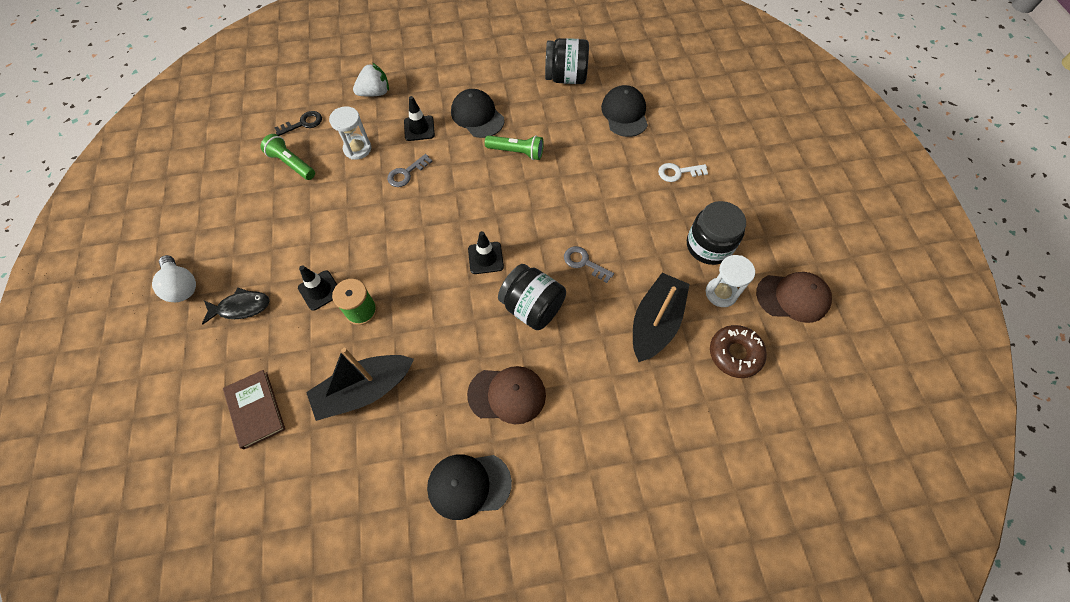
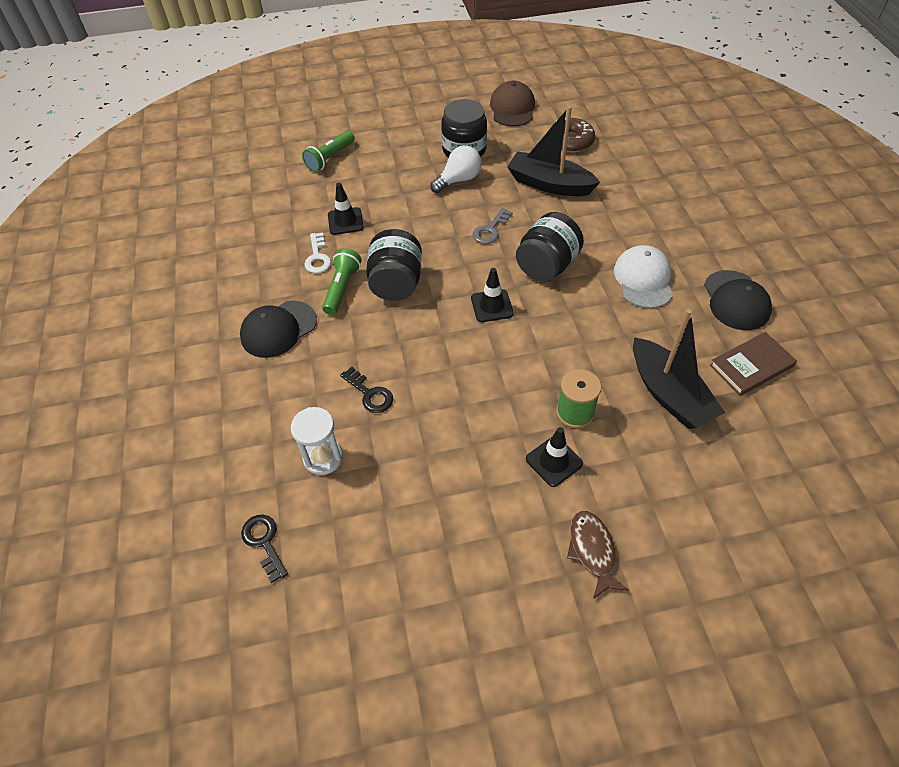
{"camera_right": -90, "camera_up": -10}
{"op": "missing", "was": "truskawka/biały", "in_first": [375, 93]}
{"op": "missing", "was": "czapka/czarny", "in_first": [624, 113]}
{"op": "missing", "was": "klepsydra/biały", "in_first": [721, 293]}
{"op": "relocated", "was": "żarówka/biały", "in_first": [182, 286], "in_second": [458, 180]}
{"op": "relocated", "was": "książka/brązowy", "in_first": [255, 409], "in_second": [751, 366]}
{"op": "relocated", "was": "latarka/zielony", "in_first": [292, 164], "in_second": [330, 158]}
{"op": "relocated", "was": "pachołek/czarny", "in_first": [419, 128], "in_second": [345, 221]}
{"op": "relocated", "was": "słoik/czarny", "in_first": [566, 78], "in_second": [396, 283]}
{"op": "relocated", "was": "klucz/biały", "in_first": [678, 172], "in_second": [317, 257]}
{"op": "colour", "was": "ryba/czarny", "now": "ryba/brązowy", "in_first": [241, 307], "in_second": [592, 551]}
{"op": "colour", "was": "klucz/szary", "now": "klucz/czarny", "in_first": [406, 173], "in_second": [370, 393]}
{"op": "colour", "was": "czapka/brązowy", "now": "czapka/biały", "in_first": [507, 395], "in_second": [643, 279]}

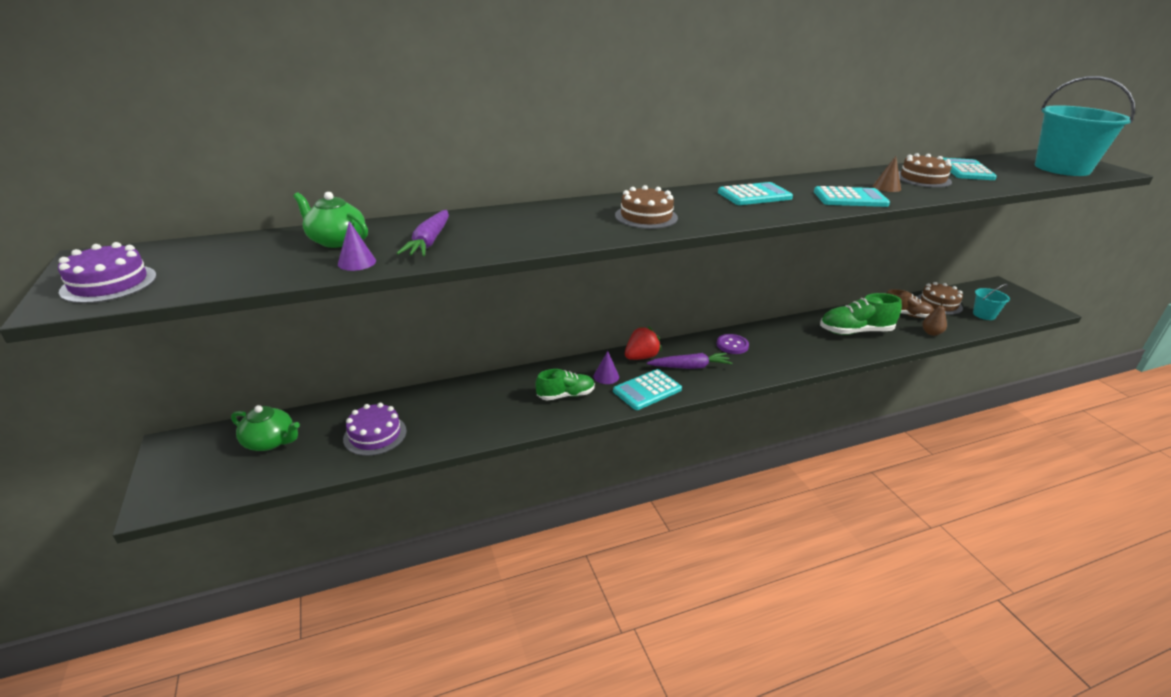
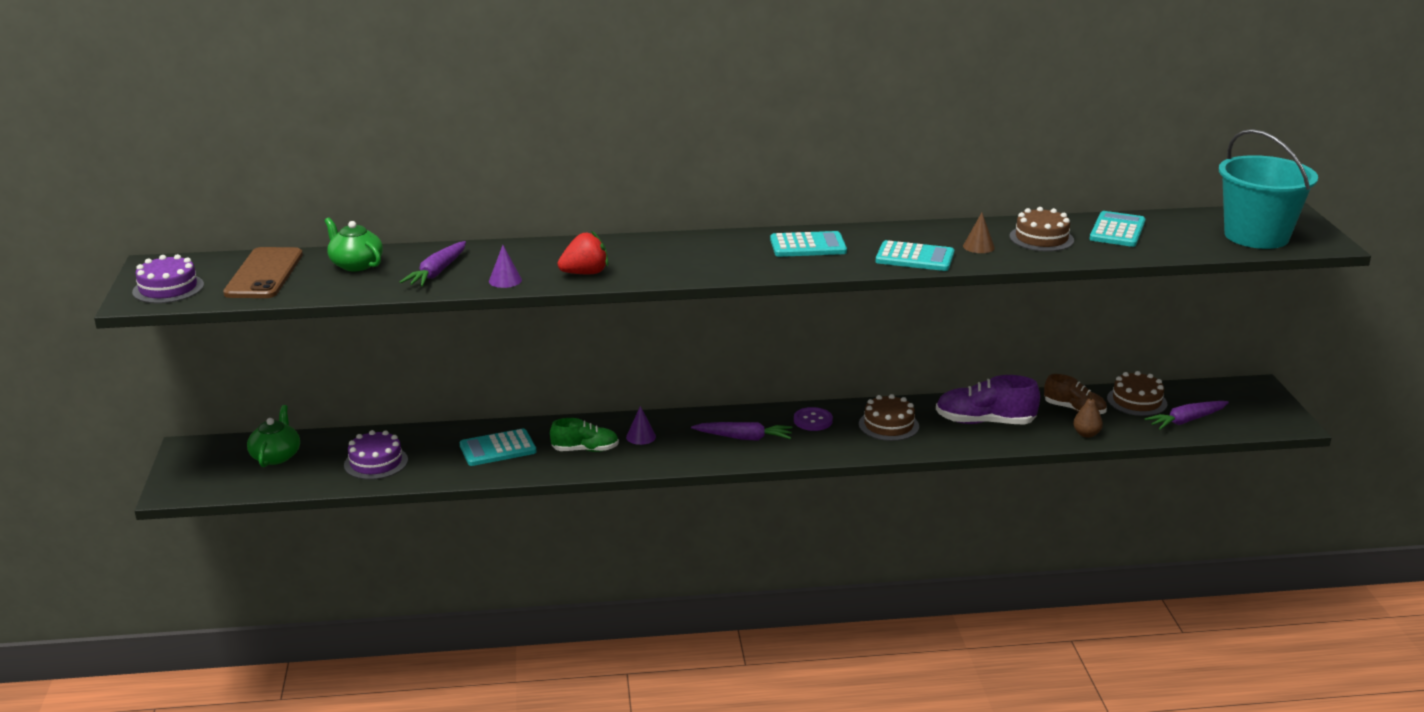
{"camera_right": 15, "camera_up": -5}
{"op": "appeared", "now": "telefon/brązowy", "in_second": [264, 274]}
{"op": "relocated", "was": "stożek/fioletowy", "in_first": [357, 262], "in_second": [505, 280]}
{"op": "relocated", "was": "kalkulator/turkusowy", "in_first": [647, 390], "in_second": [498, 449]}
{"op": "relocated", "was": "tort/brązowy", "in_first": [646, 216], "in_second": [888, 425]}
{"op": "relocated", "was": "truskawka/czerwony", "in_first": [641, 357], "in_second": [585, 273]}
{"op": "exchanged", "was": "wiadro/turkusowy", "now": "marchewka/fioletowy", "in_first": [984, 315], "in_second": [1186, 421]}
{"op": "colour", "was": "but/zielony", "now": "but/fioletowy", "in_first": [855, 331], "in_second": [985, 422]}
{"op": "spun", "was": "imbryk/zielony", "in_first": [270, 441], "in_second": [276, 456], "clockwise": -120}

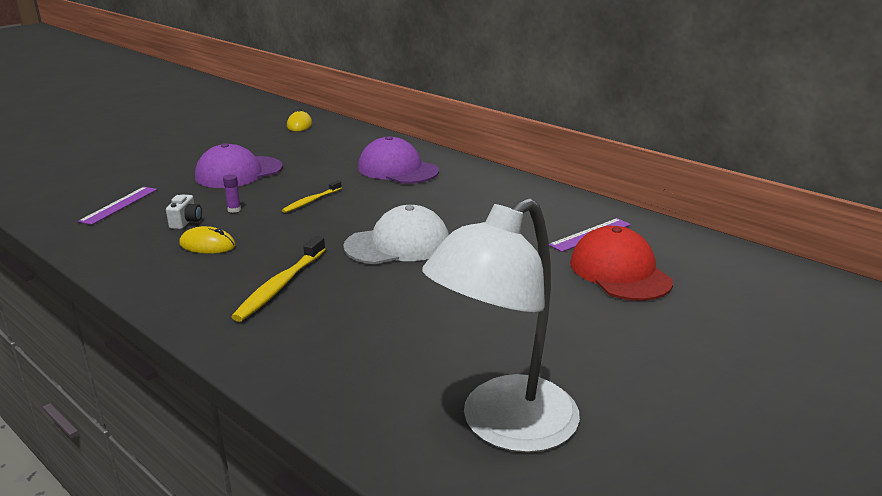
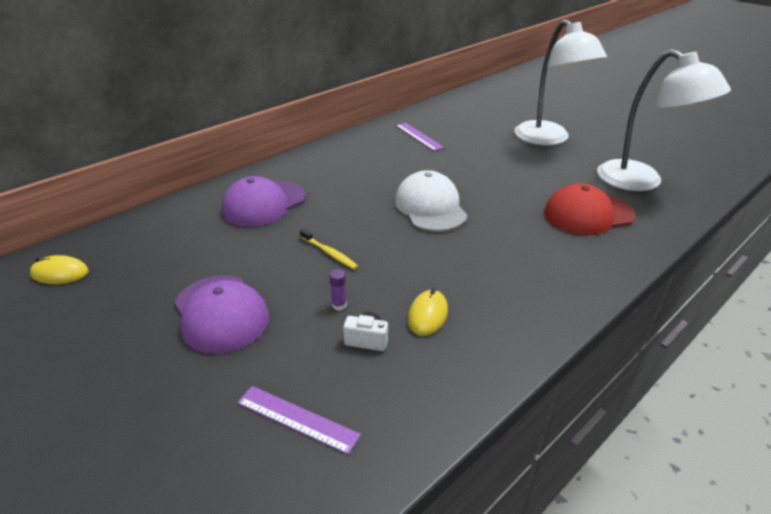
{"camera_right": -85, "camera_up": 10}
{"op": "missing", "was": "szczoteczka do zębów/żółty", "in_first": [281, 285]}
{"op": "appeared", "now": "lampka/biały", "in_second": [548, 139]}
{"op": "relocated", "was": "czapka/czerwony", "in_first": [620, 272], "in_second": [588, 214]}

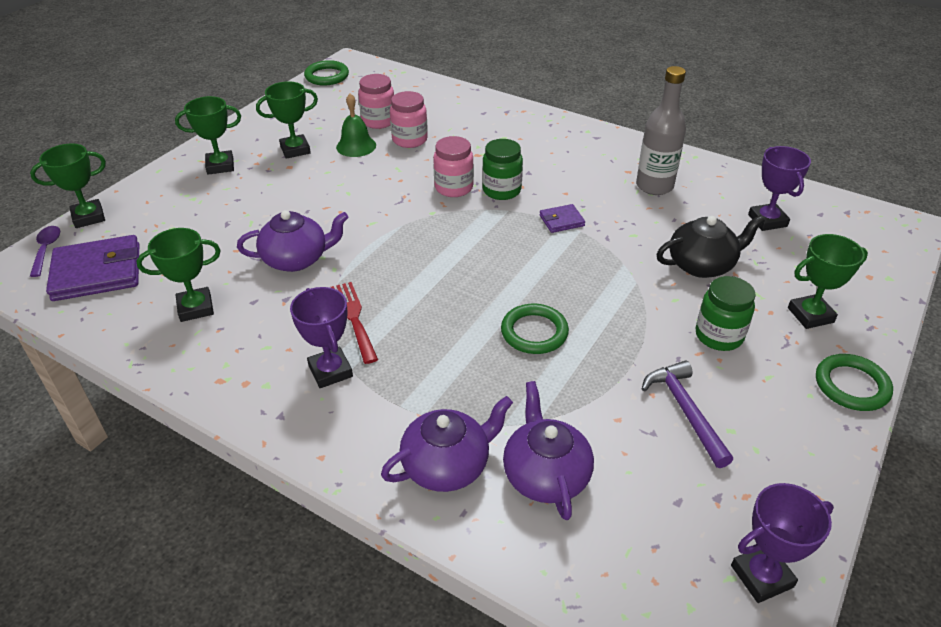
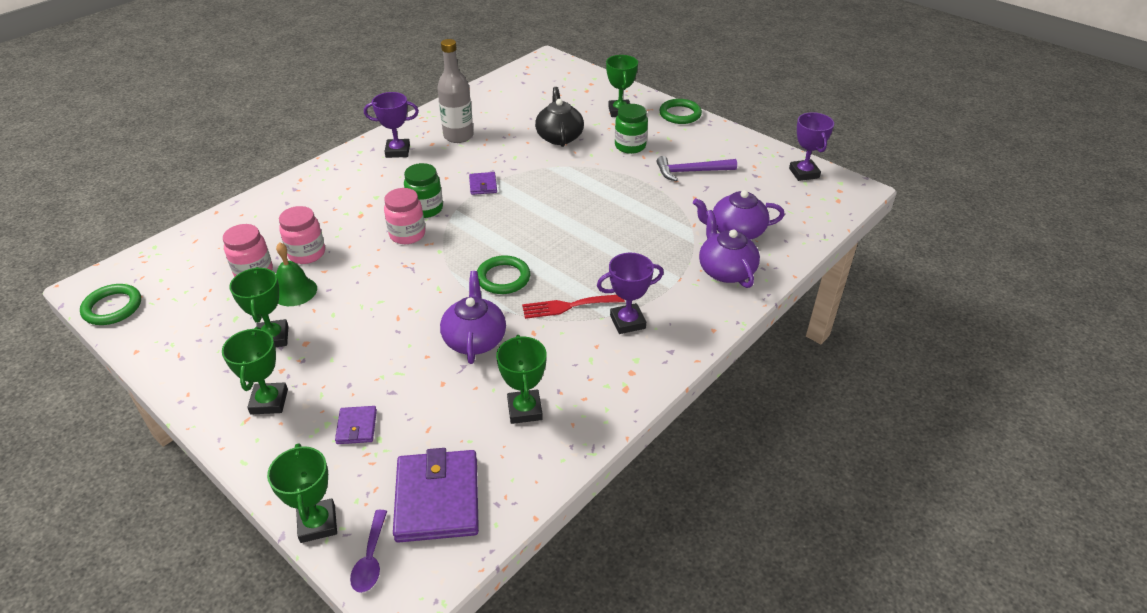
{"camera_right": -80, "camera_up": 0}
{"op": "appeared", "now": "portfel/fioletowy", "in_second": [356, 427]}
{"op": "relocated", "was": "pierścień/zielony", "in_first": [534, 332], "in_second": [503, 278]}
{"op": "relocated", "was": "puchar/fioletowy", "in_first": [767, 220], "in_second": [397, 151]}
{"op": "spun", "was": "łyżka/fioletowy", "in_first": [46, 249], "in_second": [371, 559], "clockwise": -90}

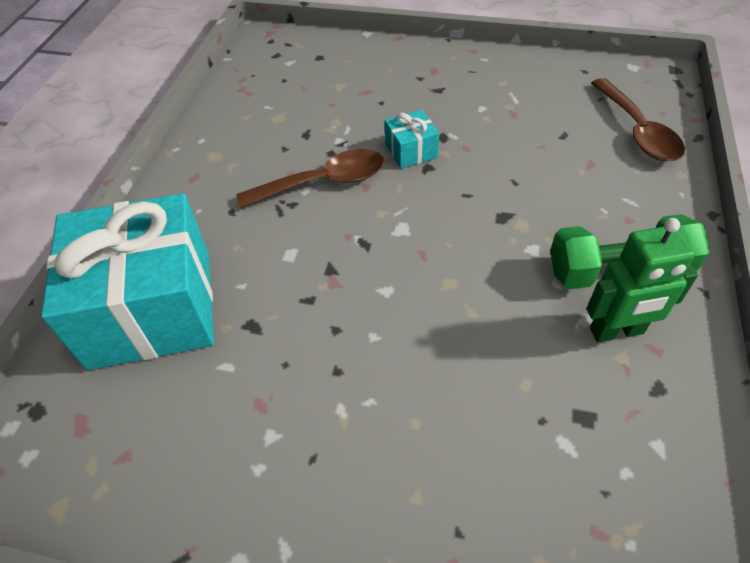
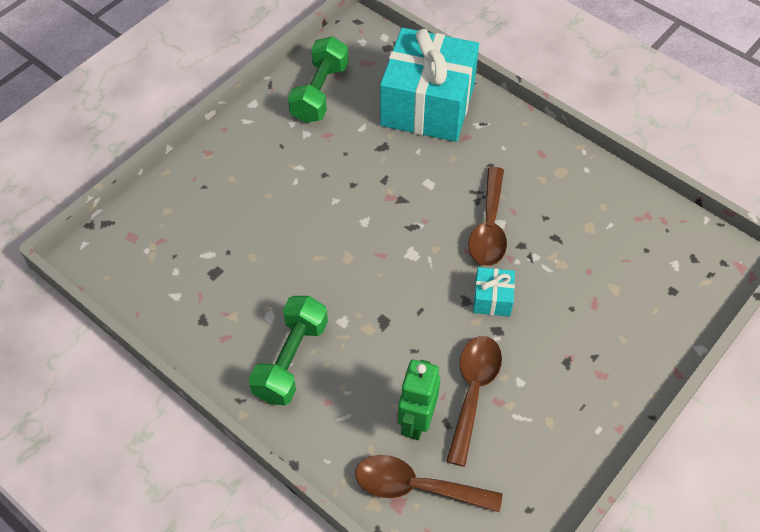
{"camera_right": 115, "camera_up": 5}
{"op": "appeared", "now": "hantel/zielony", "in_second": [320, 92]}
{"op": "appeared", "now": "łyżka/brązowy", "in_second": [473, 392]}
{"op": "relocated", "was": "robot/zielony", "in_first": [617, 331], "in_second": [416, 421]}

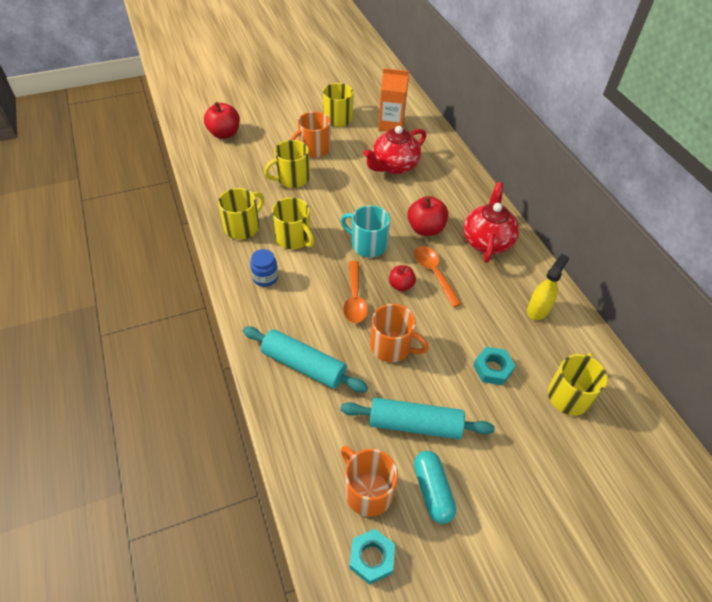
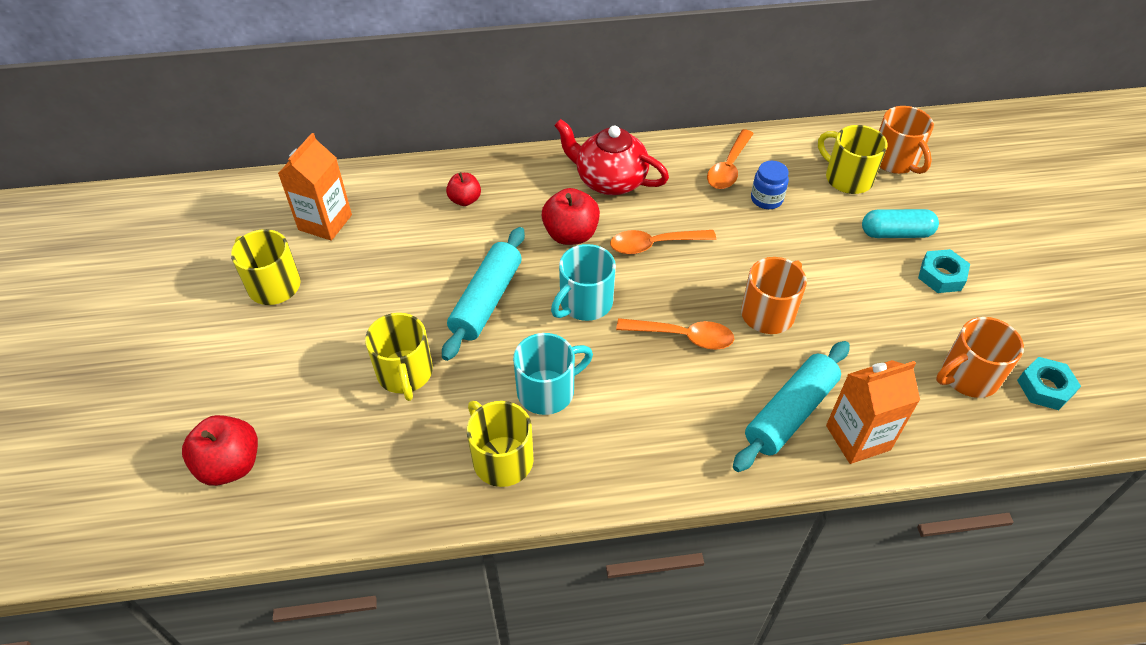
{"camera_right": -75, "camera_up": 0}
{"op": "missing", "was": "imbryk/czerwony", "in_first": [394, 166]}
{"op": "appeared", "now": "karton mleka/pomarańczowy", "in_second": [858, 437]}
{"op": "relocated", "was": "słoik/niebieski", "in_first": [265, 278], "in_second": [766, 199]}
{"op": "relocated", "was": "kubek/pomarańczowy", "in_first": [313, 149], "in_second": [895, 161]}
{"op": "relocated", "was": "wałek do ciasta/turkusowy", "in_first": [415, 424], "in_second": [486, 300]}
{"op": "relocated", "was": "jabłko/czerwony", "in_first": [401, 285], "in_second": [465, 200]}
{"op": "relocated", "was": "kapsułka/turkusowy", "in_first": [432, 491], "in_second": [896, 233]}
{"op": "relocated", "was": "nakrętka/turkusowy", "in_first": [492, 369], "in_second": [941, 276]}
{"op": "exchanged", "was": "spryskiwacz/żółty", "now": "łyżka/pomarańczowy", "in_first": [538, 309], "in_second": [729, 167]}
{"op": "colour", "was": "kubek/żółty", "now": "kubek/turkusowy", "in_first": [294, 238], "in_second": [548, 391]}

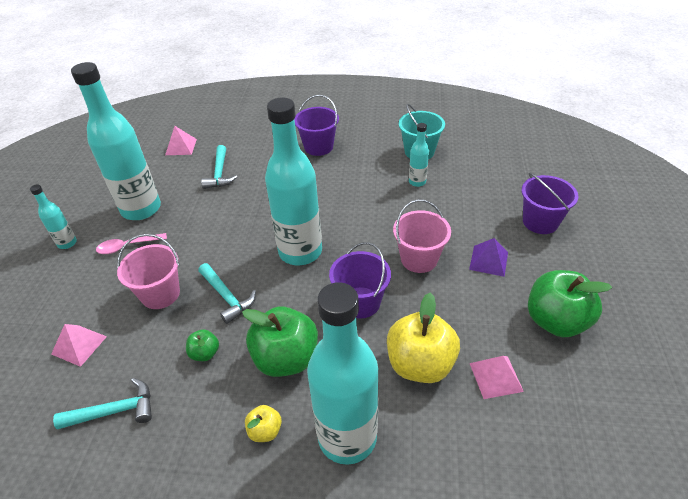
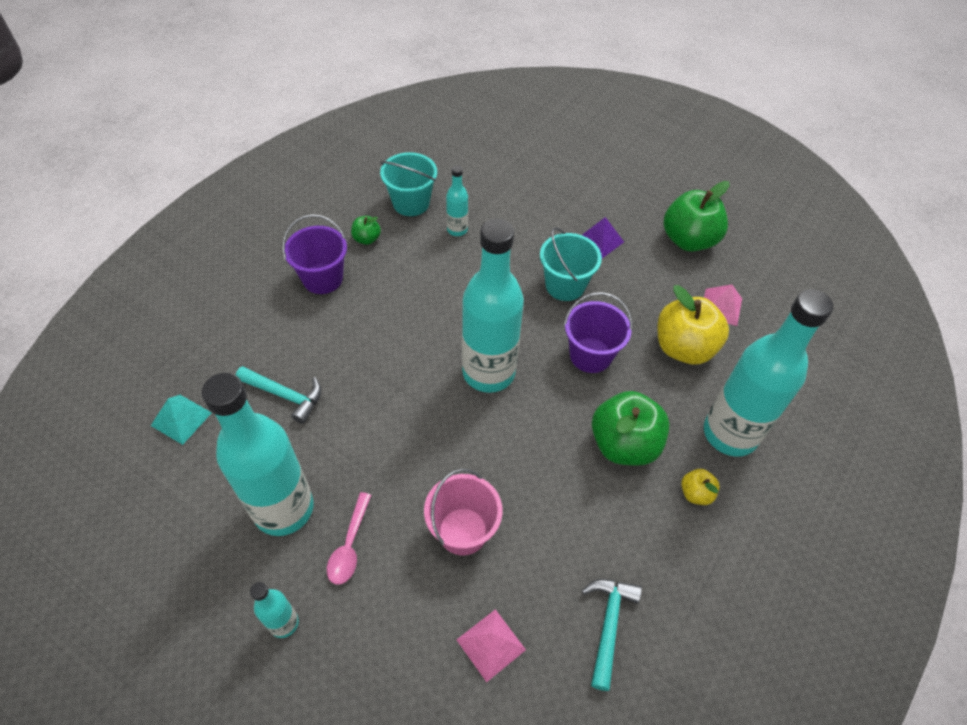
{"camera_right": -65, "camera_up": 10}
{"op": "missing", "was": "młotek/turkusowy", "in_first": [227, 297]}
{"op": "missing", "was": "wiadro/fioletowy", "in_first": [540, 222]}
{"op": "relocated", "was": "jabłko/zielony", "in_first": [205, 353], "in_second": [366, 239]}
{"op": "colour", "was": "piramida/różowy", "now": "piramida/turkusowy", "in_first": [181, 147], "in_second": [181, 419]}
{"op": "colour", "was": "wiadro/różowy", "now": "wiadro/turkusowy", "in_first": [419, 259], "in_second": [565, 285]}

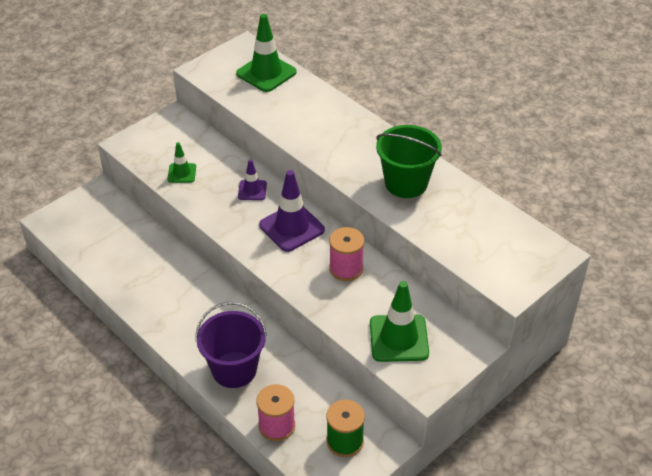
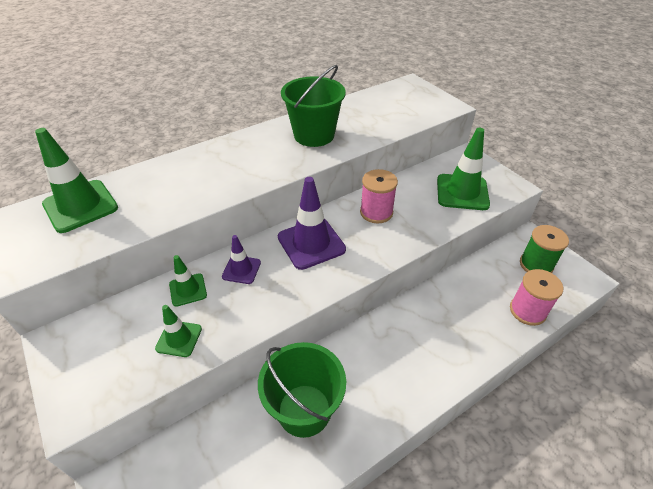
{"camera_right": -80, "camera_up": 0}
{"op": "missing", "was": "wiadro/fioletowy", "in_first": [234, 369]}
{"op": "appeared", "now": "pachołek/zielony", "in_second": [188, 290]}
{"op": "appeared", "now": "wiadro/zielony", "in_second": [304, 410]}

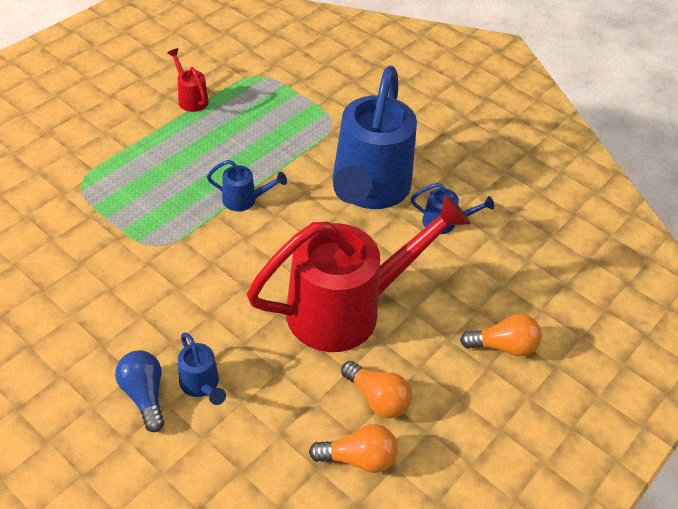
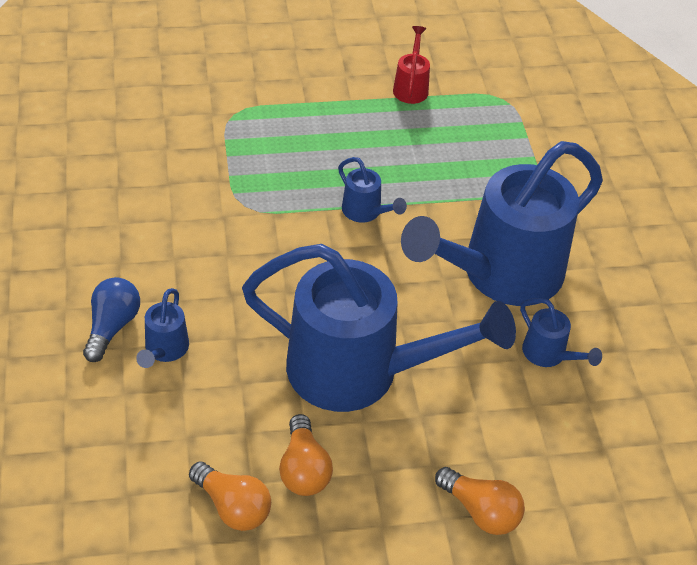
{"camera_right": 40, "camera_up": 0}
{"op": "colour", "was": "konewka/czerwony", "now": "konewka/niebieski", "in_first": [347, 309], "in_second": [359, 372]}

